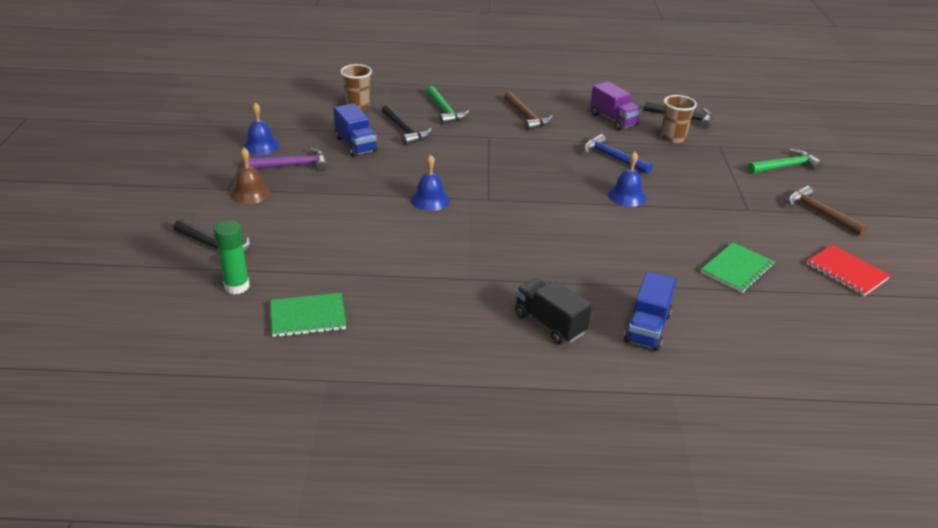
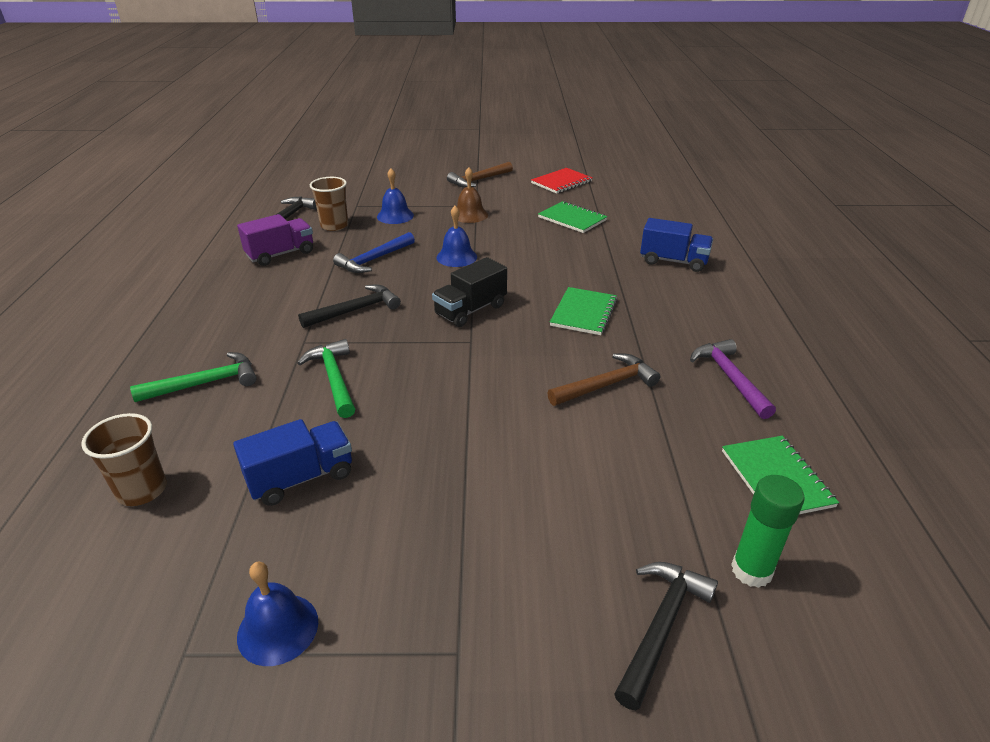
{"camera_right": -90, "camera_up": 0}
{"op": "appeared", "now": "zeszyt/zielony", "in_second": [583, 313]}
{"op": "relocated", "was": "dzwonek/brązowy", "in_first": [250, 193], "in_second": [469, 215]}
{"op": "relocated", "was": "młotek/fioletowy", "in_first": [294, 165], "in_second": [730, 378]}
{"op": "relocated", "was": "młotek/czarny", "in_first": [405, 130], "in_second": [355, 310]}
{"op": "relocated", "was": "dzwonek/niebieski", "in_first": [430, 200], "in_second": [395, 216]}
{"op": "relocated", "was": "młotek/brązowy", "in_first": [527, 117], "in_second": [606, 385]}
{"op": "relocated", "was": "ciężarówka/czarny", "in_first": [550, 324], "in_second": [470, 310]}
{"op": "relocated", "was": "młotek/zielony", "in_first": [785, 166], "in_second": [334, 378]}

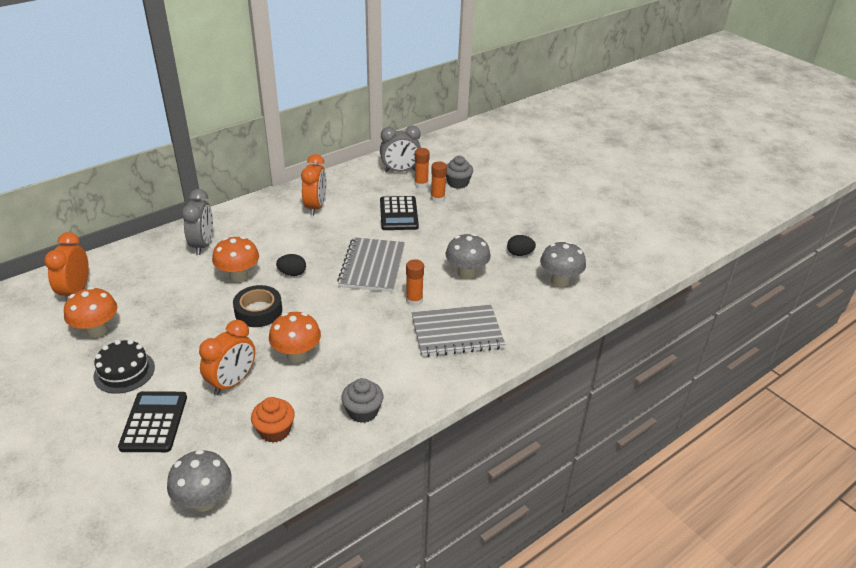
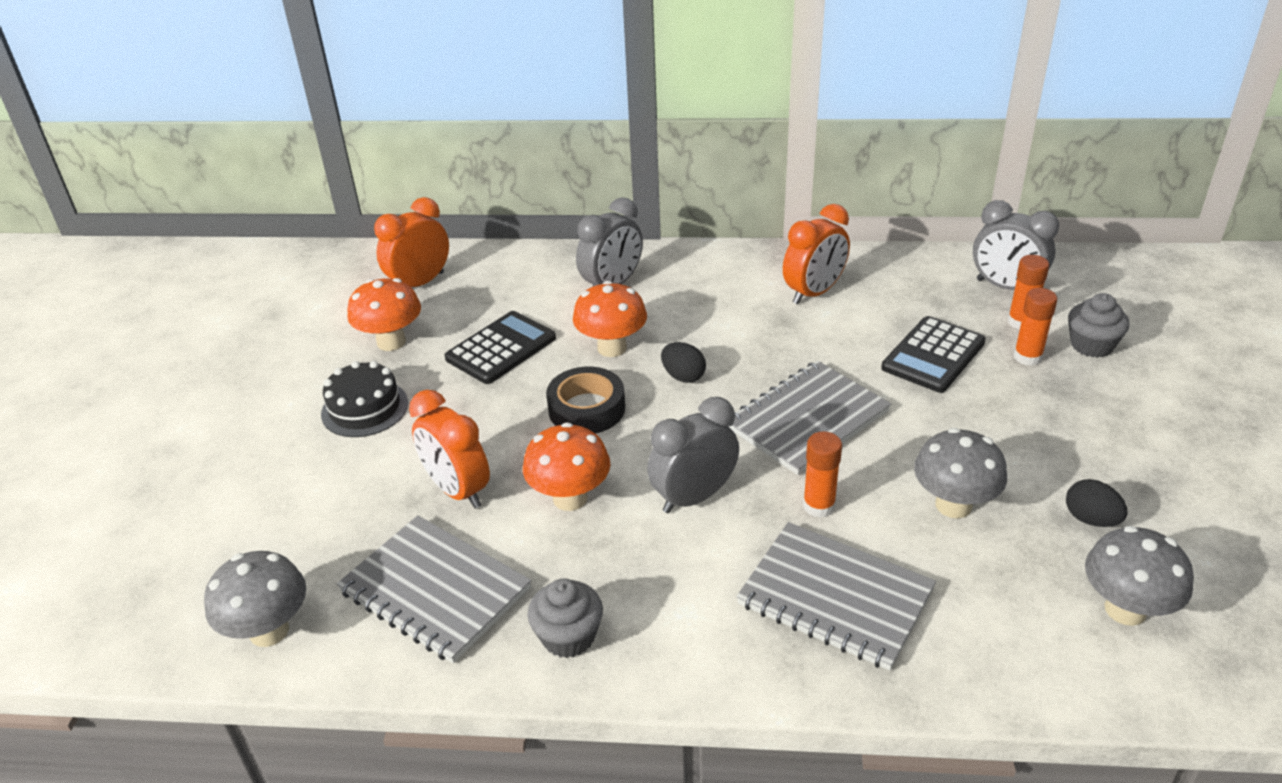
{"camera_right": 45, "camera_up": 0}
{"op": "appeared", "now": "budzik/szary", "in_second": [694, 497]}
{"op": "relocated", "was": "kalkulator/czarny", "in_first": [154, 422], "in_second": [501, 348]}
{"op": "exchanged", "was": "muffinka/pomarańczowy", "now": "zeszyt/szary", "in_first": [275, 431], "in_second": [435, 590]}
{"op": "spun", "was": "budzik/pomarańczowy", "in_first": [232, 382], "in_second": [458, 490], "clockwise": 60}

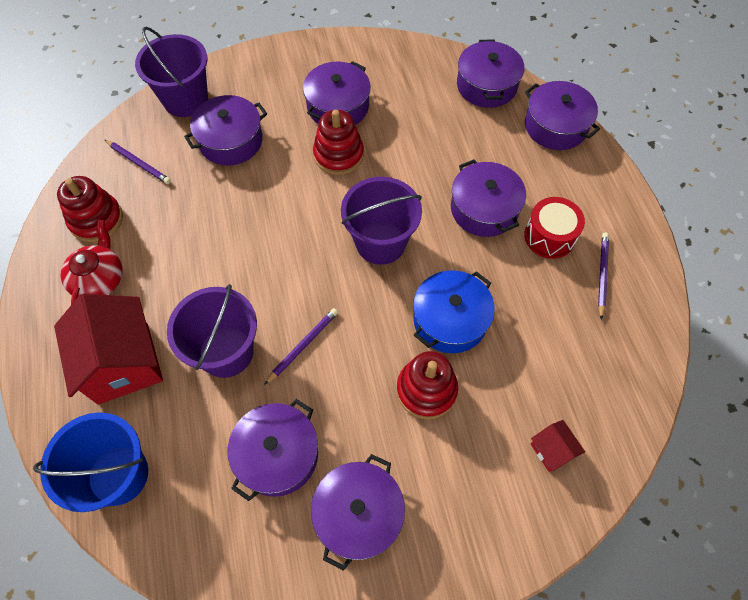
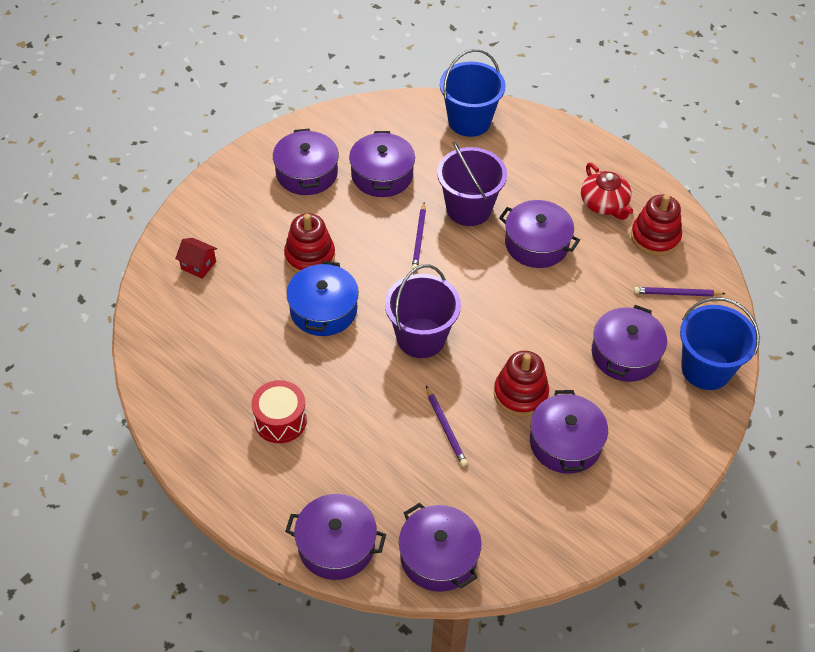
{"camera_right": 145, "camera_up": -10}
{"op": "missing", "was": "domek/czerwony", "in_first": [123, 363]}
{"op": "relocated", "was": "garnek/fioletowy", "in_first": [484, 209], "in_second": [536, 244]}
{"op": "relocated", "was": "ołówek/fioletowy", "in_first": [602, 275], "in_second": [445, 428]}
{"op": "colour", "was": "wiadro/fioletowy", "now": "wiadro/niebieski", "in_first": [186, 100], "in_second": [706, 369]}

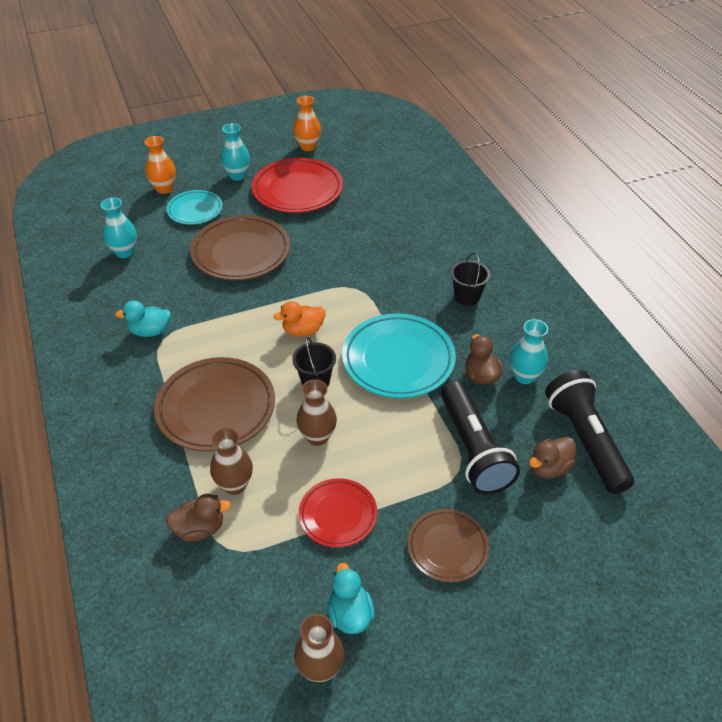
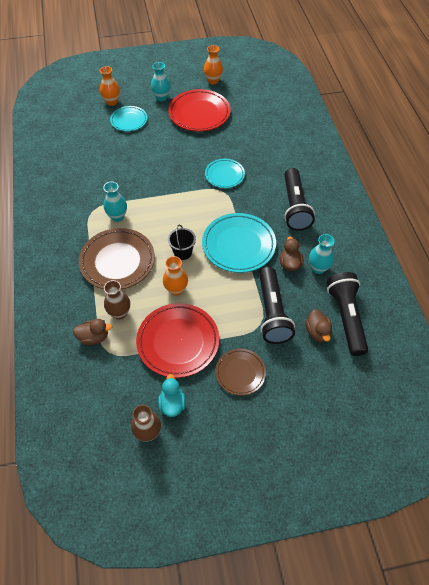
{"camera_right": 10, "camera_up": 10}
{"op": "missing", "was": "kaczka/turkusowy", "in_first": [150, 331]}
{"op": "missing", "was": "talerz/brązowy", "in_first": [241, 252]}
{"op": "missing", "was": "kaczka/pomarańczowy", "in_first": [303, 330]}
{"op": "appeared", "now": "talerz/turkusowy", "in_second": [224, 175]}
{"op": "relocated", "was": "wazon/turkusowy", "in_first": [125, 252], "in_second": [117, 216]}
{"op": "exchanged", "was": "wiadro/czarny", "now": "latarka/czarny", "in_first": [467, 296], "in_second": [294, 207]}
{"op": "colour", "was": "wazon/brązowy", "now": "wazon/pomarańczowy", "in_first": [317, 437], "in_second": [176, 289]}
{"op": "spun", "was": "kaczka/brązowy", "in_first": [549, 468], "in_second": [317, 332], "clockwise": -75}
{"op": "size", "was": "talerz/czerwony", "in_first": [338, 515], "in_second": [178, 342], "ratio": 1.69}

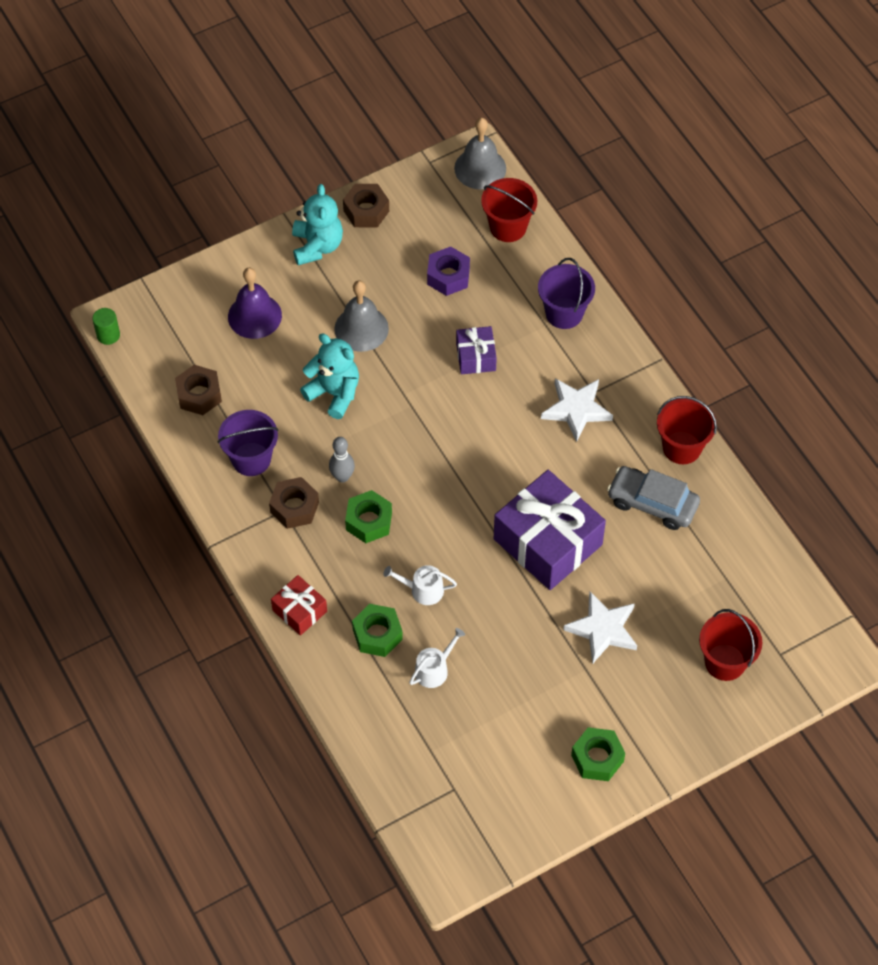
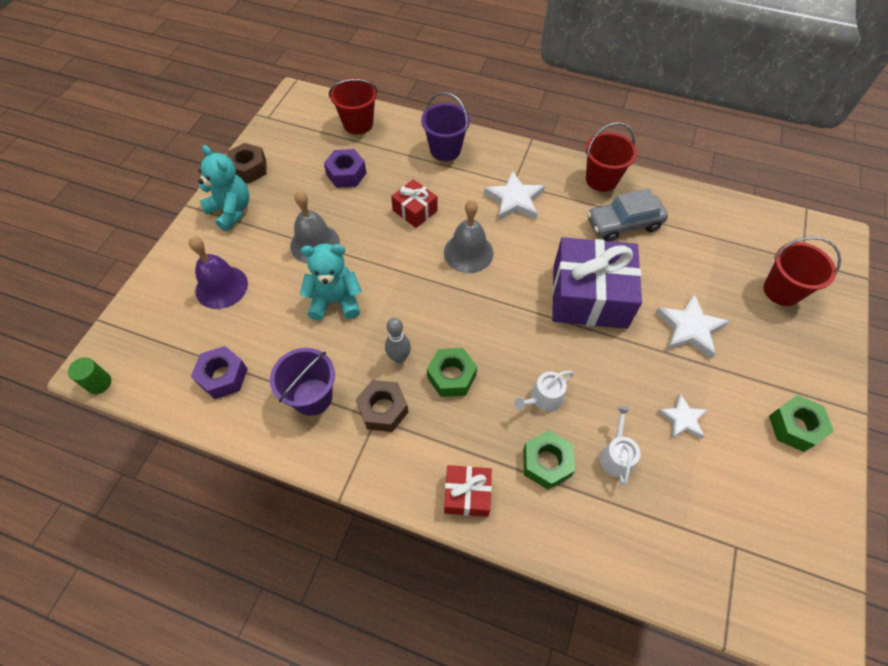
{"camera_right": -40, "camera_up": 0}
{"op": "appeared", "now": "gwiazda/biały", "in_second": [682, 419]}
{"op": "relocated", "was": "dzwonek/szary", "in_first": [480, 168], "in_second": [468, 252]}
{"op": "colour", "was": "nakrętka/brązowy", "now": "nakrętka/fioletowy", "in_first": [199, 395], "in_second": [223, 376]}
{"op": "colour", "was": "prezent/fioletowy", "now": "prezent/czerwony", "in_first": [476, 357], "in_second": [415, 210]}

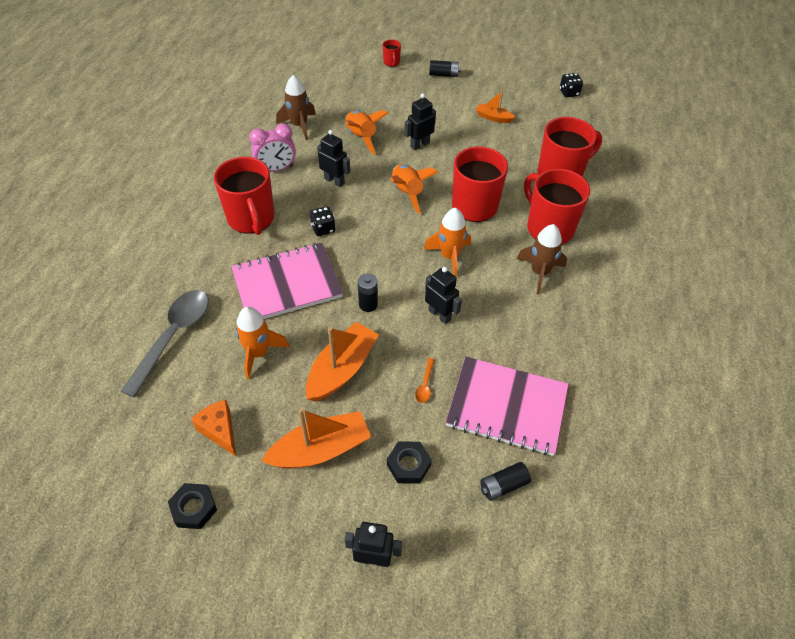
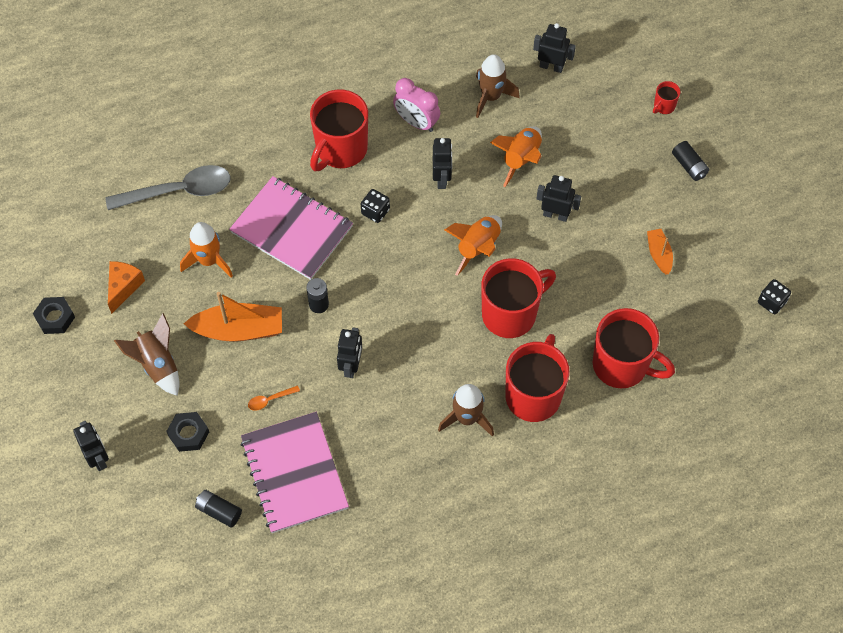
{"camera_right": 55, "camera_up": 10}
{"op": "missing", "was": "rakieta/pomarańczowy", "in_first": [449, 256]}
{"op": "appeared", "now": "robot/czarny", "in_second": [551, 66]}
{"op": "exchanged", "was": "łódka/pomarańczowy", "now": "rakieta/brązowy", "in_first": [320, 449], "in_second": [157, 365]}

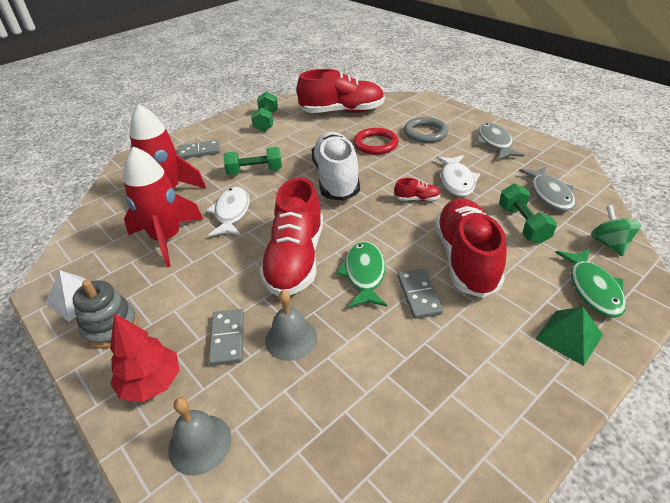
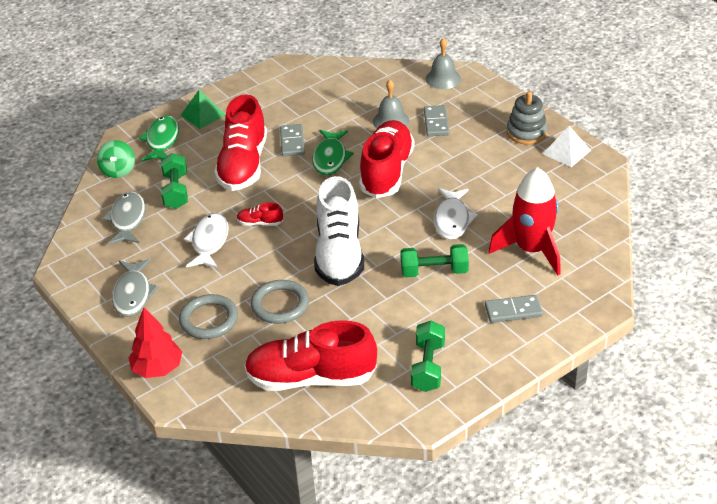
{"camera_right": -175, "camera_up": 0}
{"op": "missing", "was": "rakieta/czerwony", "in_first": [167, 239]}
{"op": "relocated", "was": "drzewko/czerwony", "in_first": [151, 383], "in_second": [157, 368]}
{"op": "colour", "was": "pierścień/czerwony", "now": "pierścień/szary", "in_first": [375, 144], "in_second": [280, 305]}

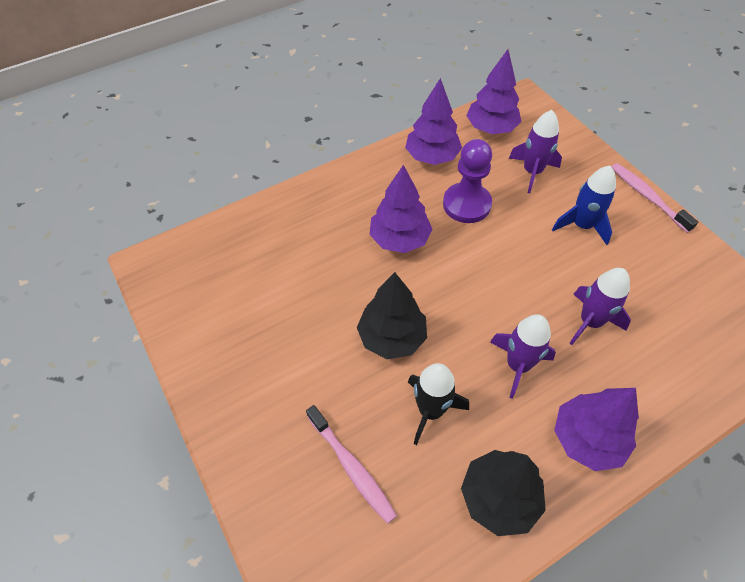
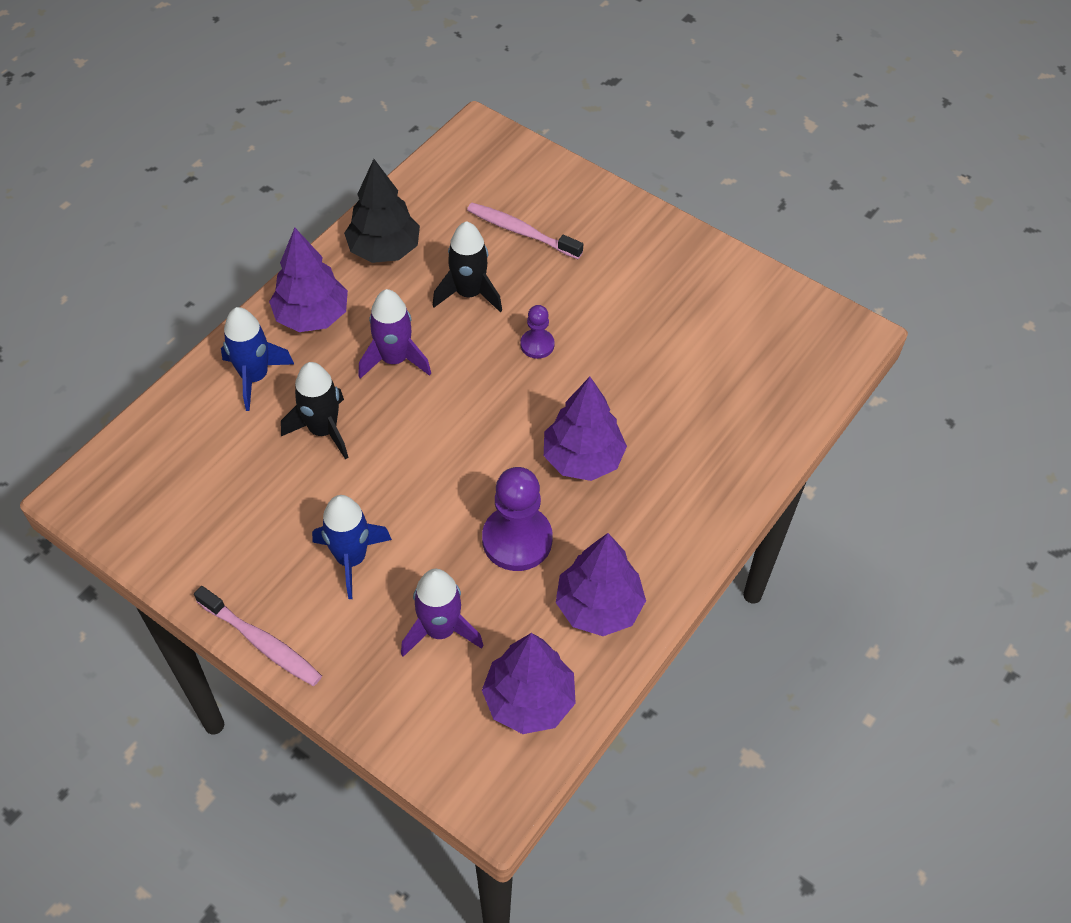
{"camera_right": 155, "camera_up": 0}
{"op": "appeared", "now": "rakieta/niebieski", "in_second": [255, 377]}
{"op": "exchanged", "was": "drzewko/czarny", "now": "pionek/fioletowy", "in_first": [392, 337], "in_second": [537, 345]}
{"op": "colour", "was": "rakieta/fioletowy", "now": "rakieta/czarny", "in_first": [590, 322], "in_second": [323, 430]}

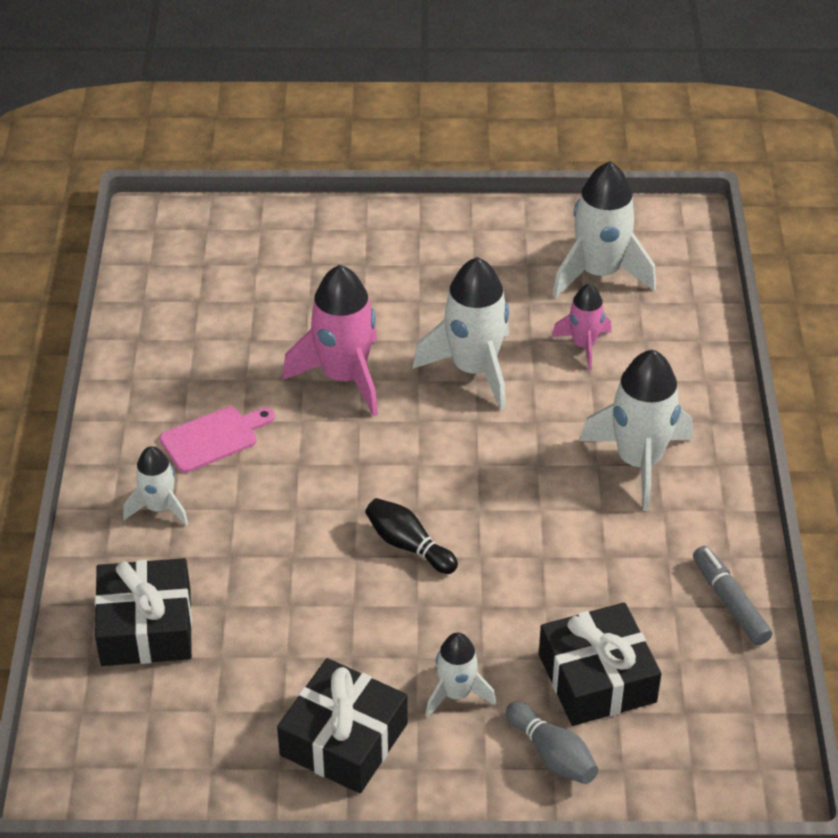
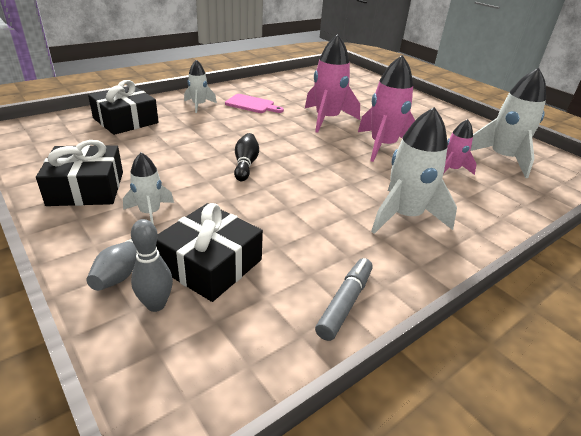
{"camera_right": 50, "camera_up": -10}
{"op": "appeared", "now": "kręgiel/szary", "in_second": [156, 304]}
{"op": "colour", "was": "rakieta/biały", "now": "rakieta/różowy", "in_first": [474, 369], "in_second": [383, 146]}

